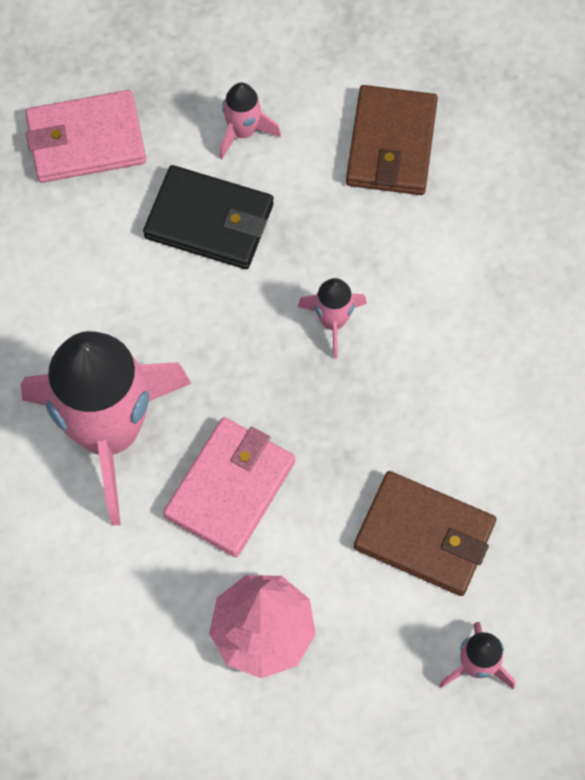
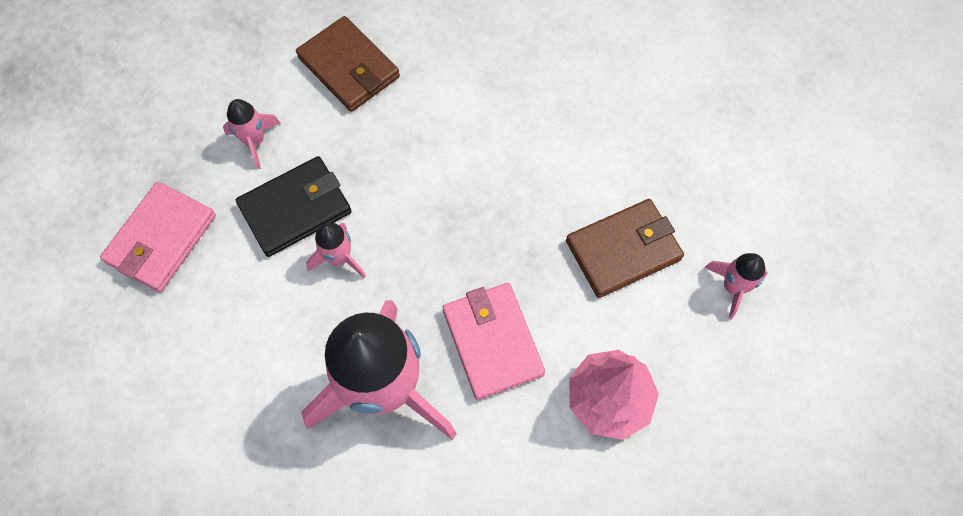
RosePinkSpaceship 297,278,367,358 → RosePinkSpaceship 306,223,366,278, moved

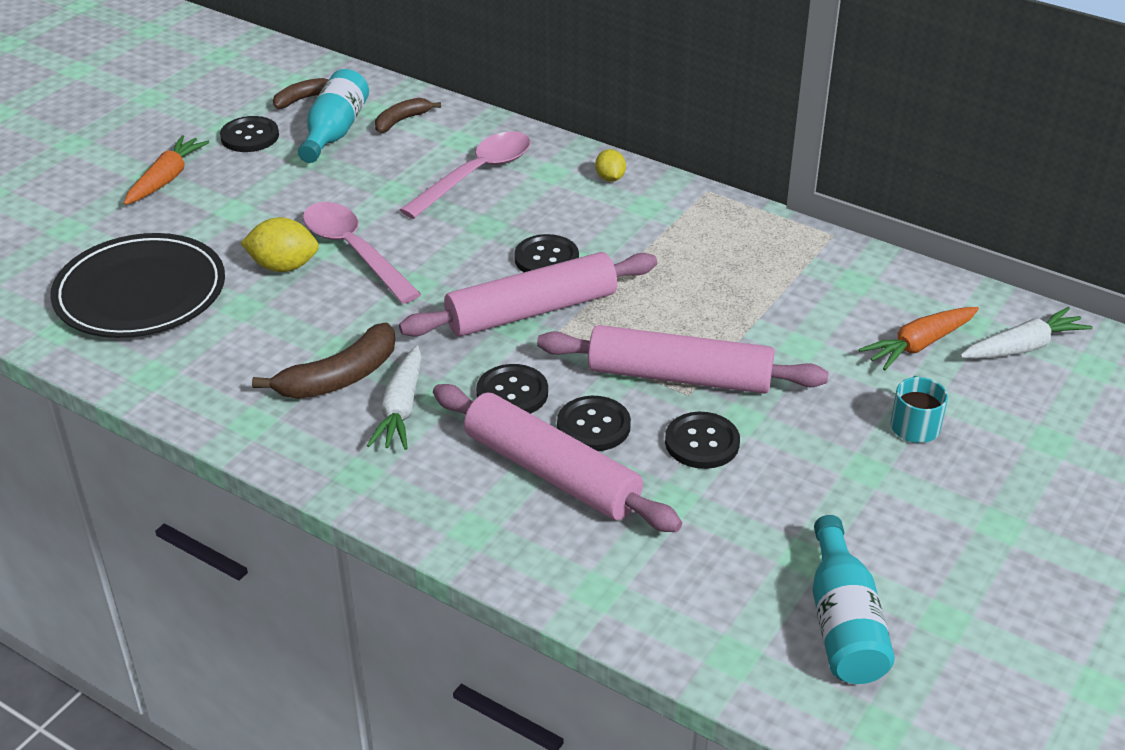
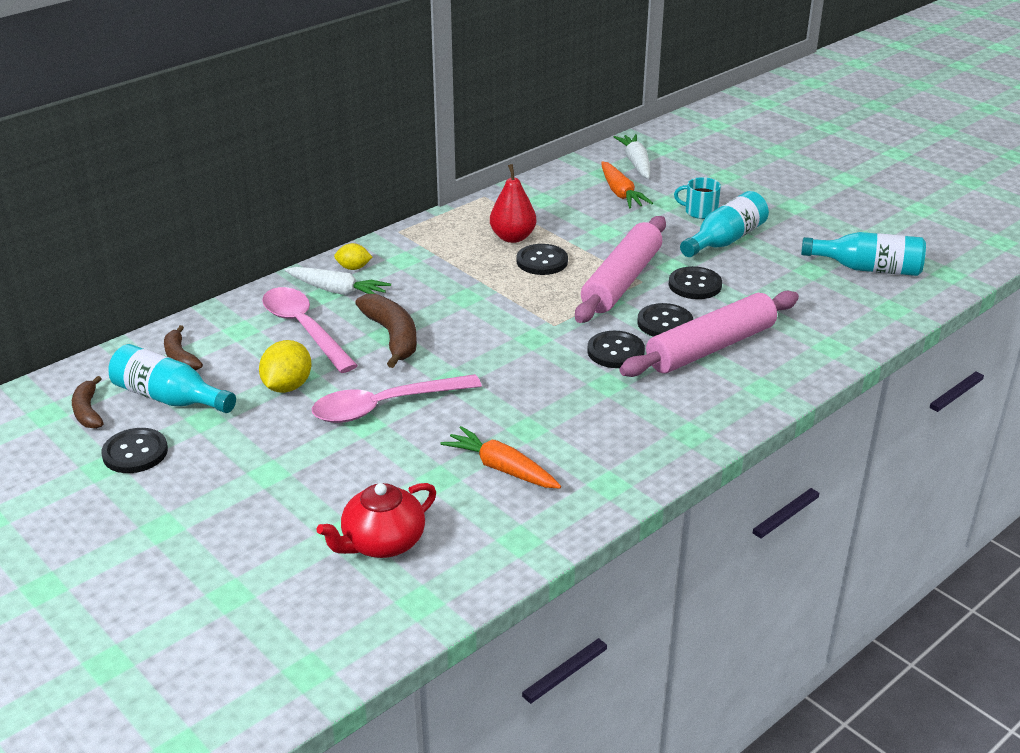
RosePinkPastryRoller 399,252,657,337 → -
- → CrimsonToyPear 490,164,536,243
- → AquaBottle 680,191,769,257
OrangeColouredRootVegetable 124,135,210,205 → OrangeColouredRootVegetable 440,426,561,489, moved
YellowToyLemon 241,217,319,272 → YellowToyLemon 259,340,311,393, moved
DarkBrownToyBanana 252,323,395,399 → DarkBrownToyBanana 355,294,417,368, moved
SnowWhiteRootVegetable 367,346,422,450 → SnowWhiteRootVegetable 285,267,391,296, moved
EbonySewingButton 514,234,579,272 → EbonySewingButton 516,244,568,275, moved
EbonyDinnerPlate 50,233,225,338 → CrimsonTeapot 316,483,436,558

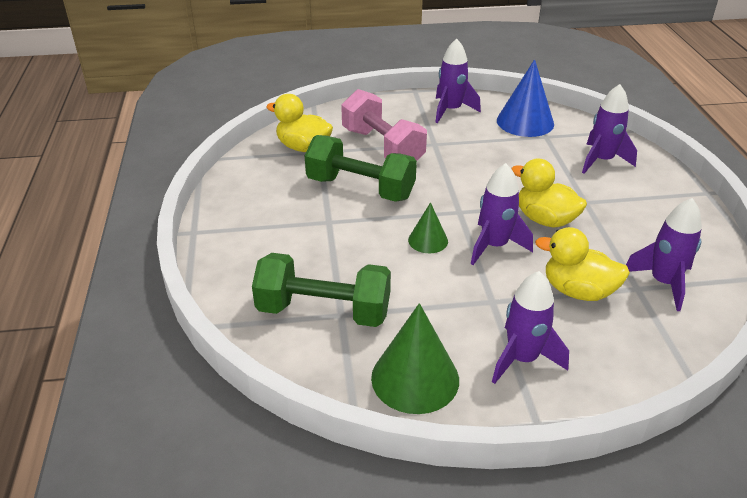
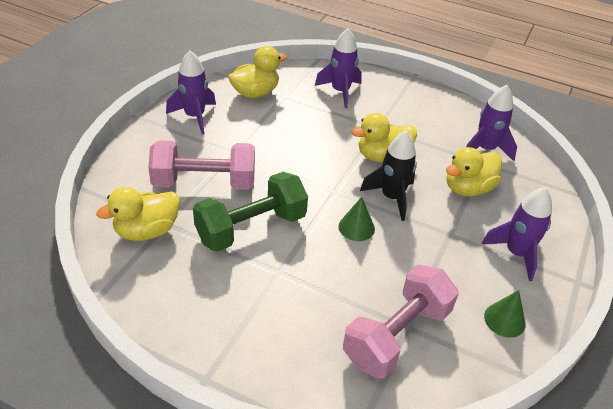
CobaltCone 497,59,554,137 → YellowRubberDuck 228,46,287,98
LeafGreenDumbbell 252,253,391,327 → RosePinkDumbbell 343,264,459,379
RoyalPurpleSpaceship 471,163,533,265 → EbonySpaceship 360,131,417,221
LeafGreenCone 371,303,459,414 → LeafGreenCone 484,290,526,338, x0.56

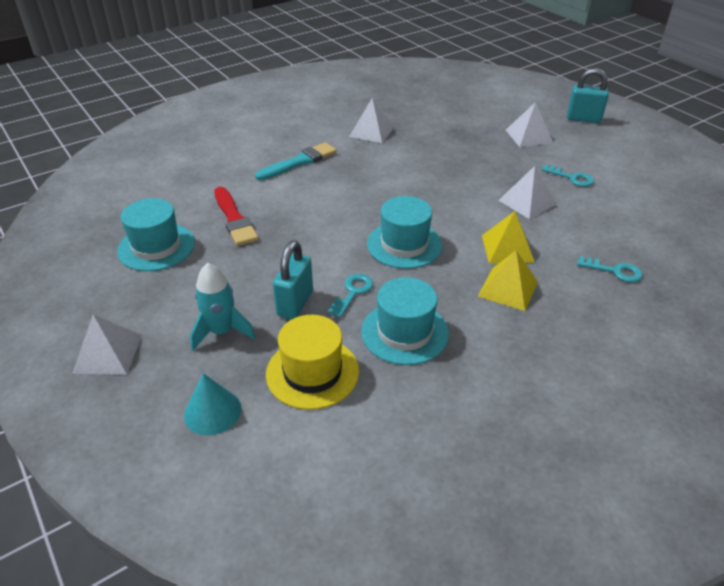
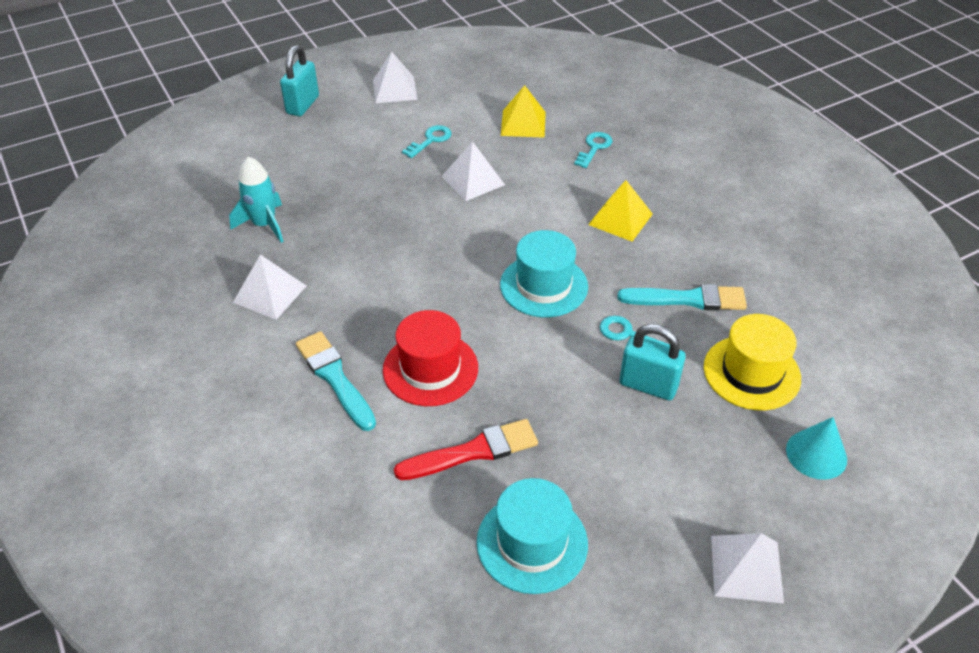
- → CrimsonHat 383,310,478,406
AquaSpaceship 190,263,256,351 → AquaSpaceship 229,157,284,243, moved
YellowSolidPyramid 482,211,535,264 → YellowSolidPyramid 501,85,546,138, moved
SnowWhiteSolidPyramid 506,102,553,147 → SnowWhiteSolidPyramid 373,52,418,103, moved
AquaHat 361,277,449,365 → AquaPaintbrush 617,284,747,310

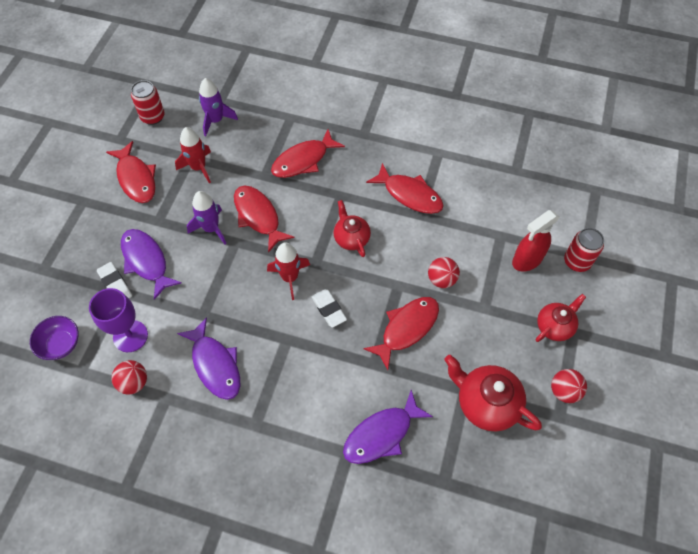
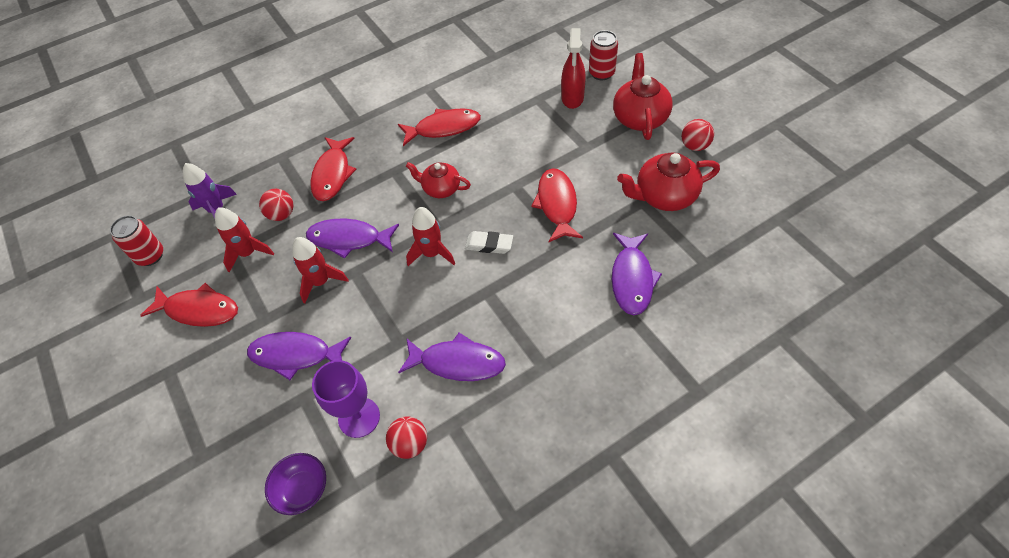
SnowWhiteEraser 97,262,132,298 → -
CrimsonSphere 428,257,460,288 → CrimsonSphere 259,189,293,221, moved
RoyalPurpleSpaceship 187,191,226,245 → CrimsonSpaceship 292,237,349,304
CrimsonFish 234,186,295,253 → RoyalPurpleFish 306,219,399,259
CrimsonTeapot 536,294,586,342 → CrimsonTeapot 613,53,673,140, x1.56

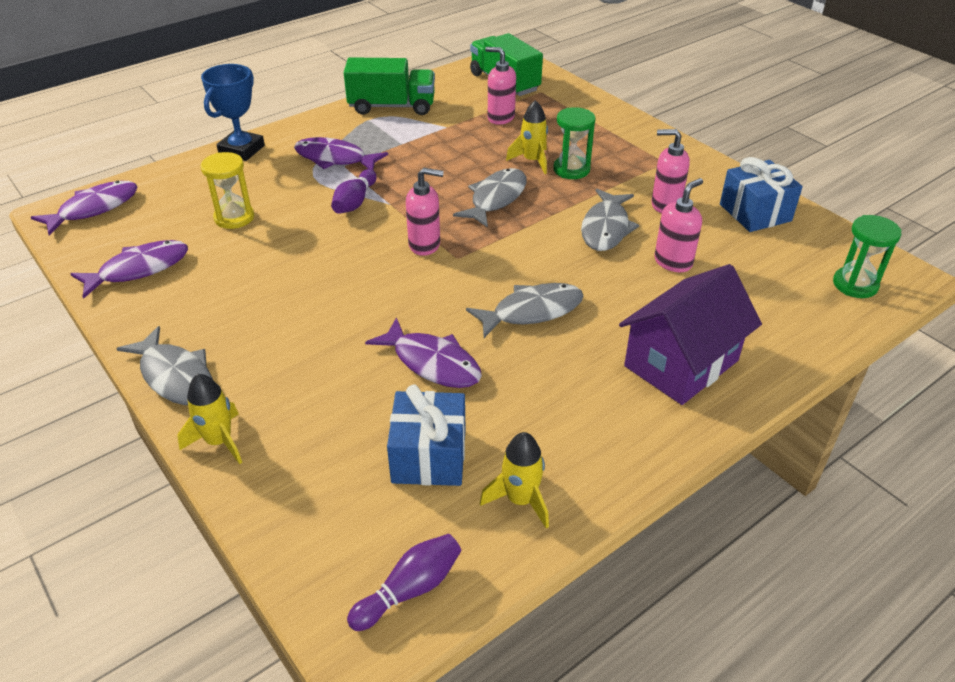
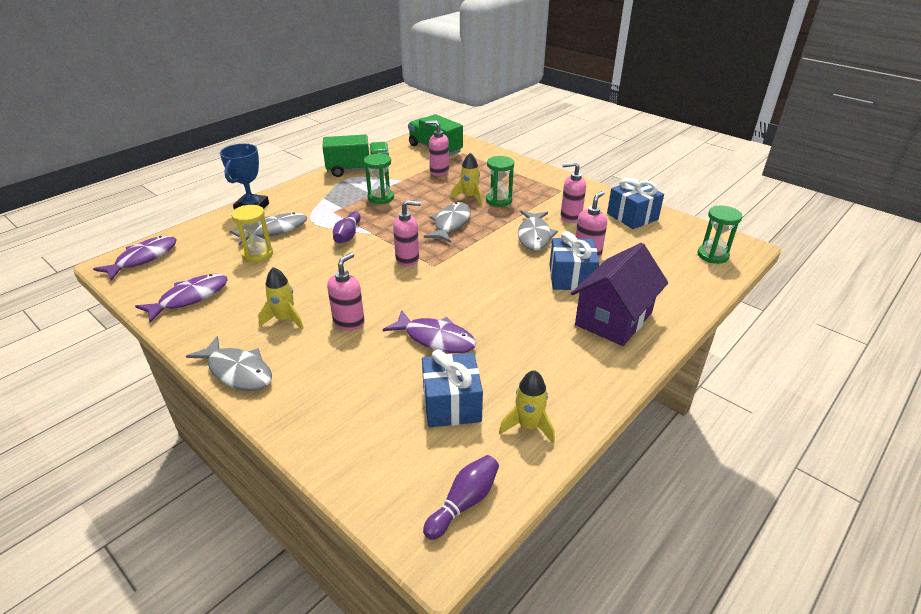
RoyalPurpleFish 294,137,388,170 → -
- → RosePinkPumpBottle 327,252,365,331
- → LeafGreenSandglass 364,154,394,204
- → CobaltWrappedGift 549,231,599,290
YellowSpaceship 178,374,242,464 → YellowSpaceship 258,267,304,330, moved
GrayFish 466,283,584,338 → GrayFish 230,213,307,245, moved

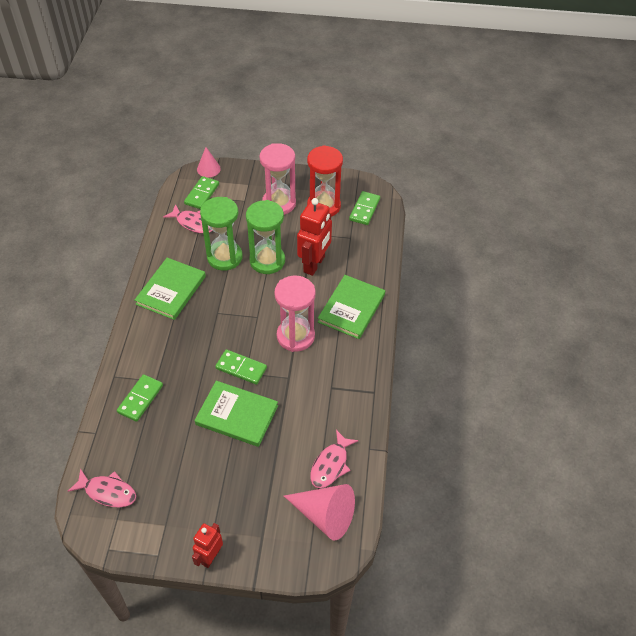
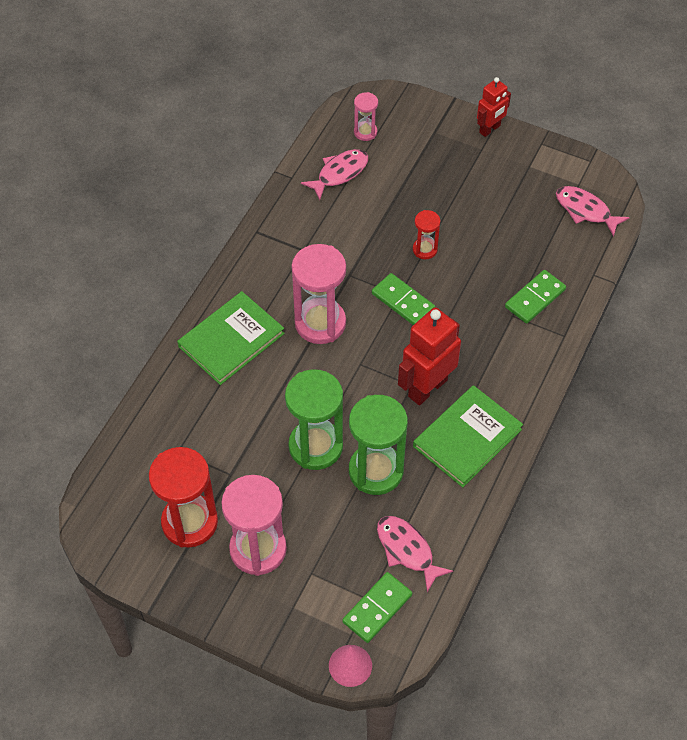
LeafGreenDomino 349,191,380,225 → -
CrimsonRobot 297,198,332,276 → CrimsonRobot 398,307,461,405, moved
LeafGreenBook 194,381,278,447 → CrimsonSandglass 413,210,440,259
RosePinkCone 284,484,355,541 → RosePinkSandglass 354,92,378,141

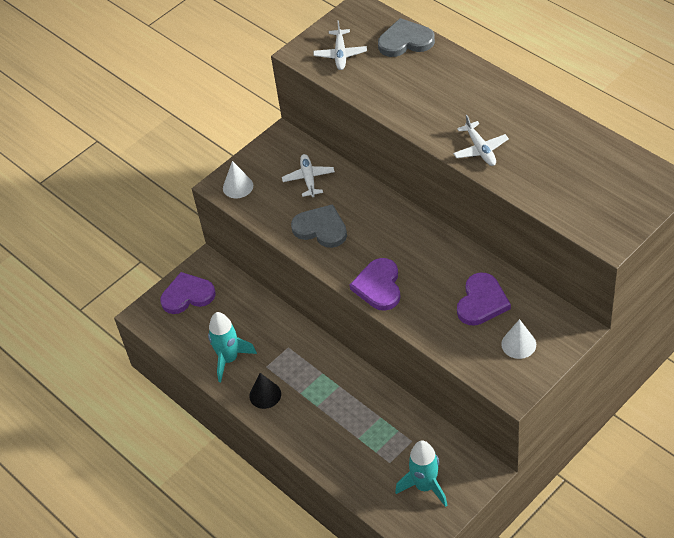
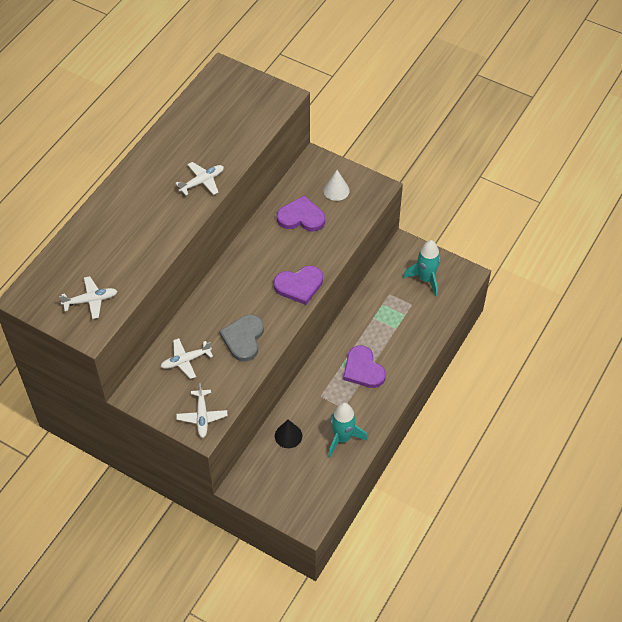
GrayHeart 378,18,435,57 → -
RoyalPurpleHeart 160,272,216,314 → RoyalPurpleHeart 343,345,386,388, moved
EbonyCone 249,373,281,409 → EbonyCone 275,420,302,448, moved
SnowWhiteCone 223,161,253,198 → SnowWhitePlane 176,383,227,438

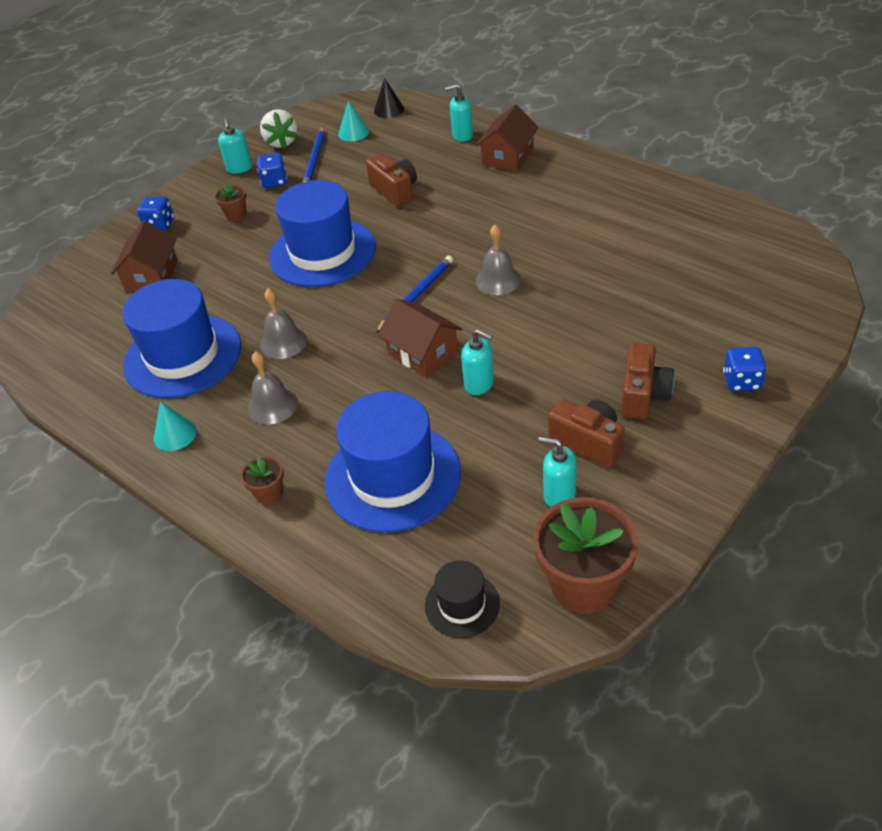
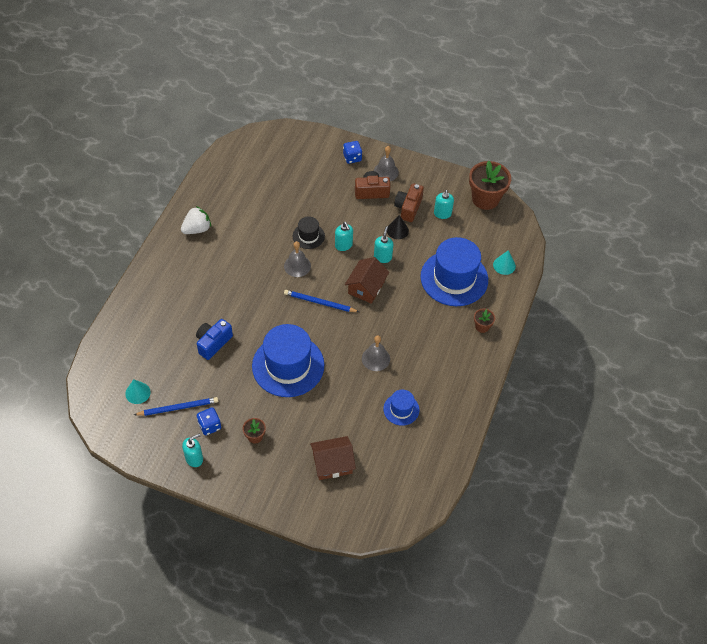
CobaltGameDie 137,196,174,231 → -
DarkBrownToyHouse 475,104,539,171 → -
AquaCone 154,401,197,451 → AquaCone 493,250,516,275, moved
GrayHandBell 248,351,298,425 → GrayHandBell 374,146,399,181, moved
SnowWhiteBerry 260,109,298,149 → SnowWhiteBerry 181,206,211,234, moved
EbonyCone 374,78,404,118 → EbonyCone 387,215,409,239, moved
EbonyHat 425,560,500,638 → EbonyHat 293,217,325,249, moved
AquaPumpBottle 445,84,473,142 → AquaPumpBottle 335,222,353,251, moved
DarkBrownCamera 366,153,417,207 → CobaltCamera 196,319,233,360
CobaltHat 122,279,241,398 → CobaltHat 383,390,419,426, x0.49

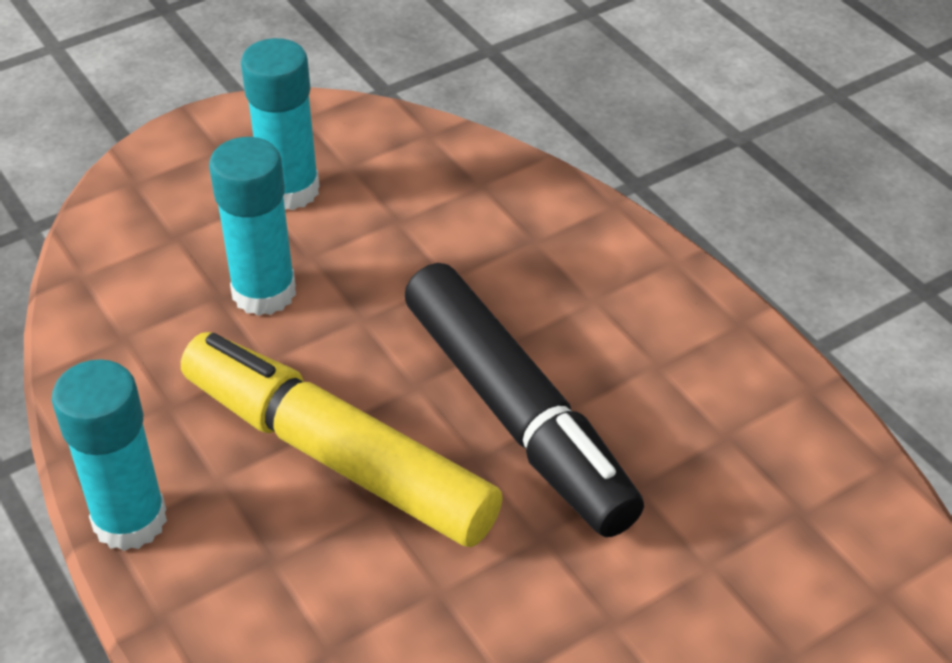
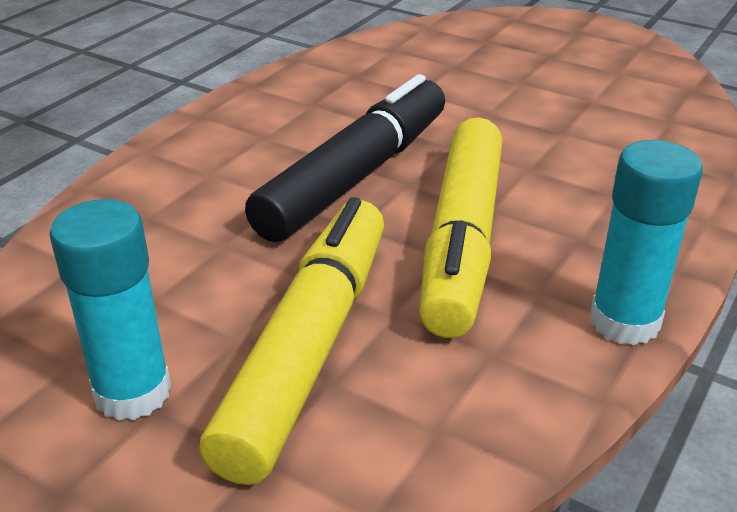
AquaGlue 209,137,296,316 → YellowMarker 199,197,384,485

